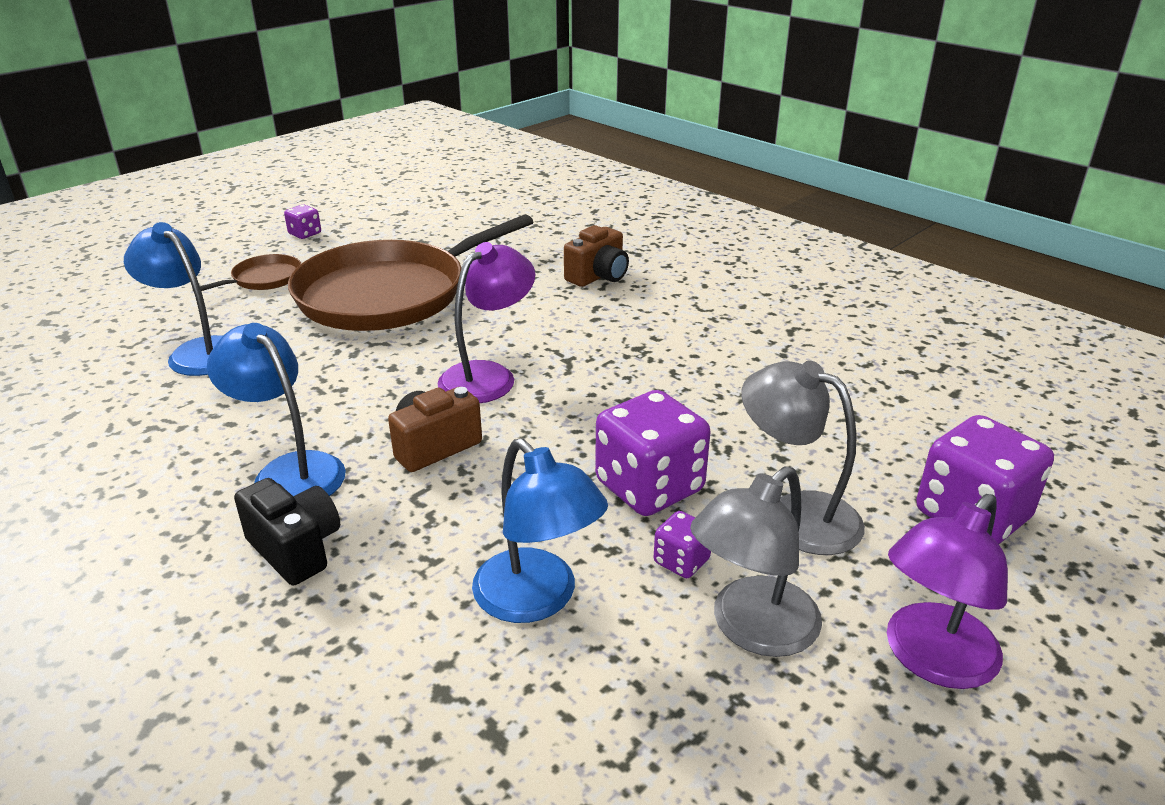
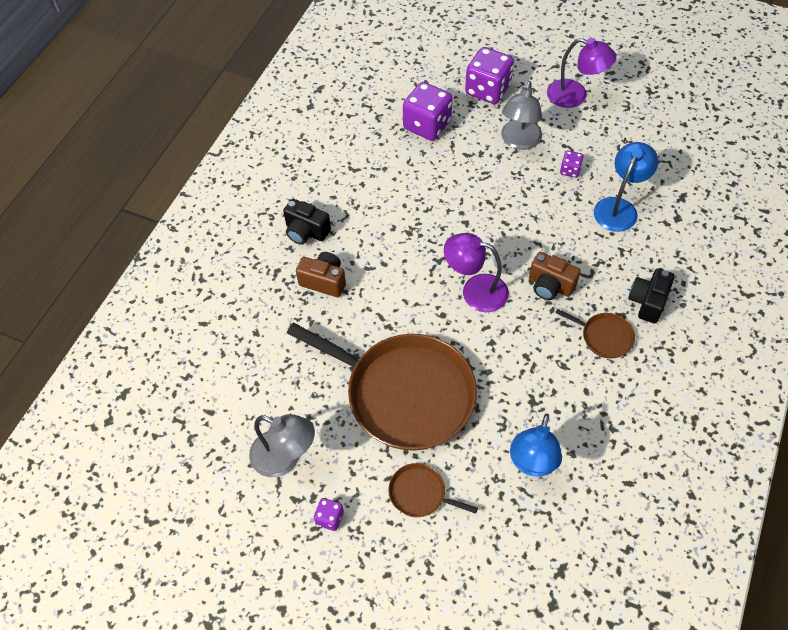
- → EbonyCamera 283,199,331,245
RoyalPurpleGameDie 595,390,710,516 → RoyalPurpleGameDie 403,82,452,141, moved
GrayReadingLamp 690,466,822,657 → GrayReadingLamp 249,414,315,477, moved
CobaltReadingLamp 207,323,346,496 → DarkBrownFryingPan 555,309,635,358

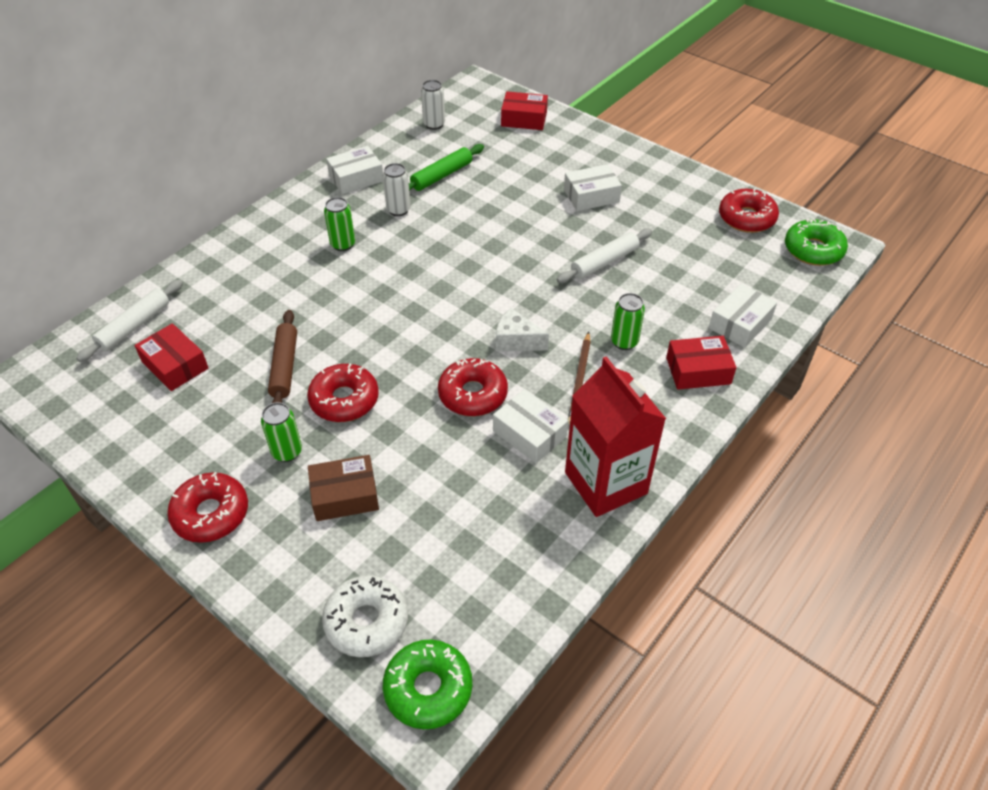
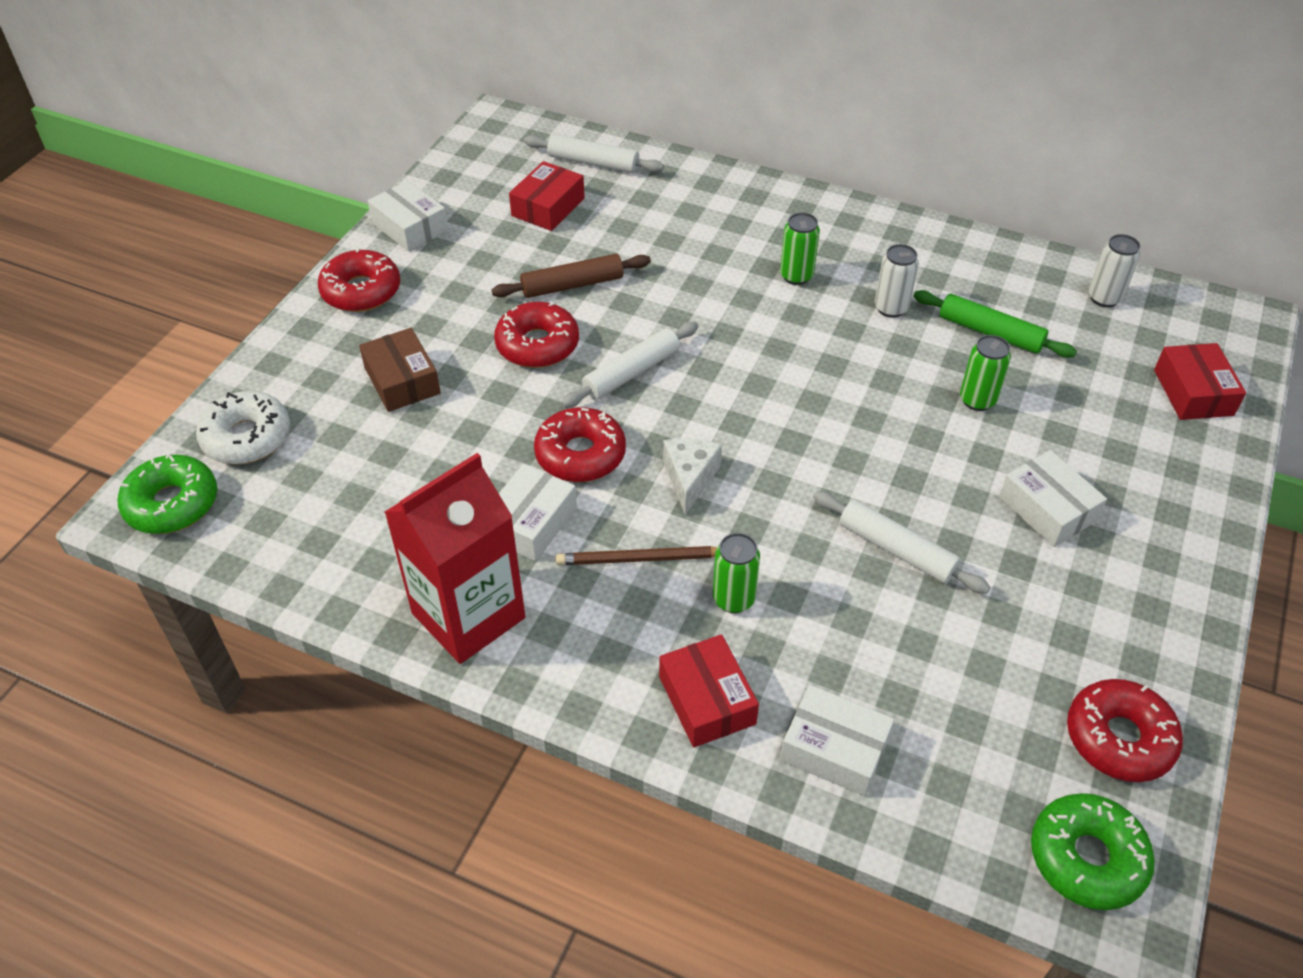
- → SnowWhitePastryRoller 561,322,698,408
LeafGreenSodaCan 261,402,302,462 → LeafGreenSodaCan 960,335,1011,411, moved
SnowWhitePackage 326,146,383,194 → SnowWhitePackage 368,180,448,252, moved

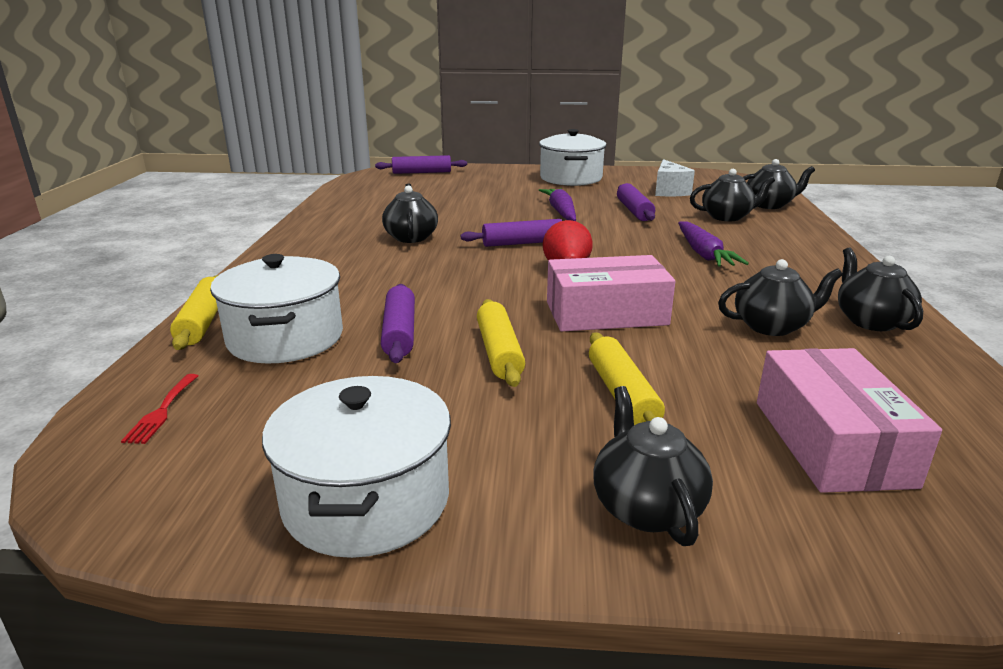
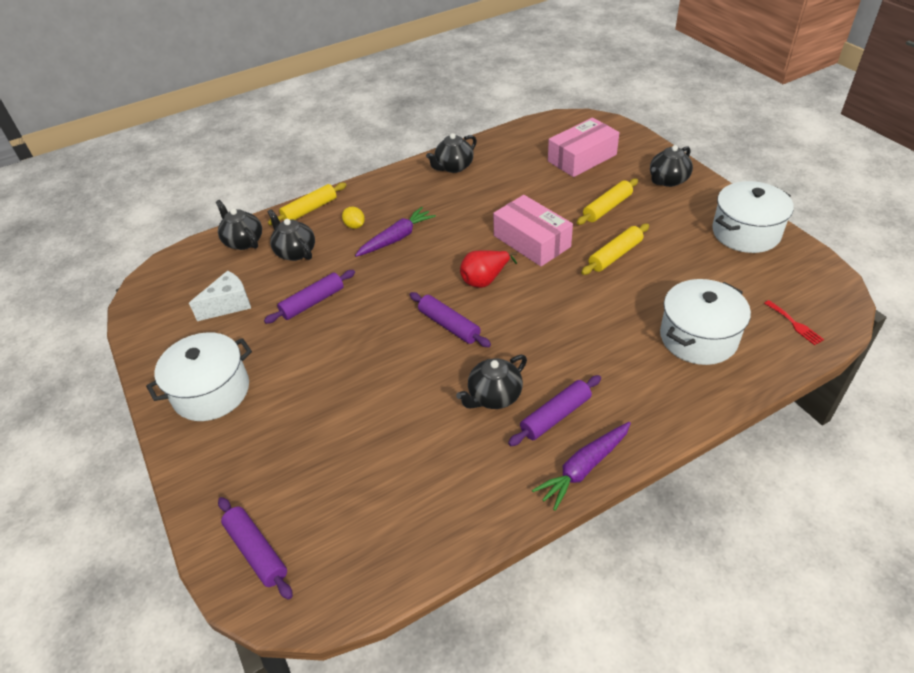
EbonyTeapot 718,259,843,336 → -
- → YellowToyLemon 342,207,365,229
YellowPastryRoller 170,275,218,350 → YellowPastryRoller 268,183,347,225, moved
RoyalPurplePastryRoller 381,284,415,363 → RoyalPurplePastryRoller 508,375,601,446, moved
RoyalPurpleRootVegetable 539,188,576,221 → RoyalPurpleRootVegetable 532,422,631,511, moved
CrimsonFork 121,374,198,444 → CrimsonFork 764,300,824,345, 90 degrees clockwise

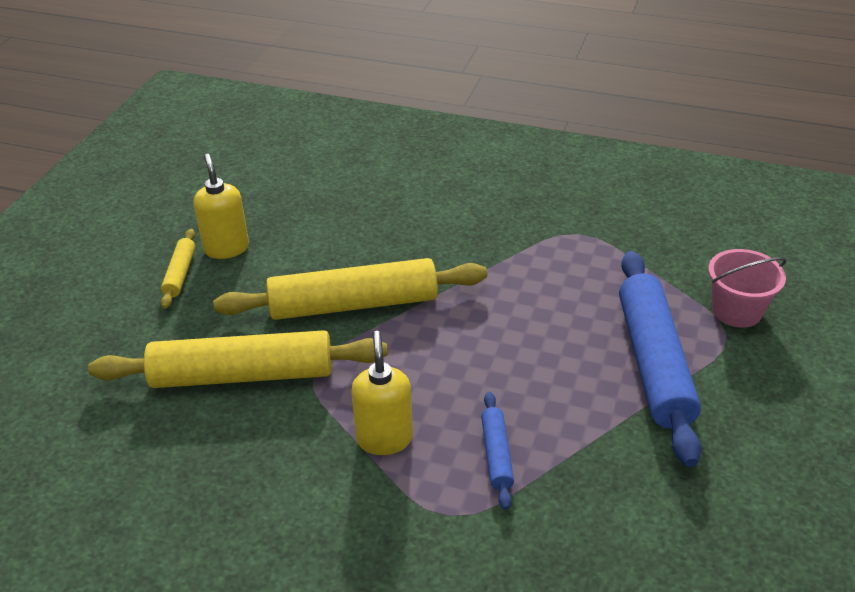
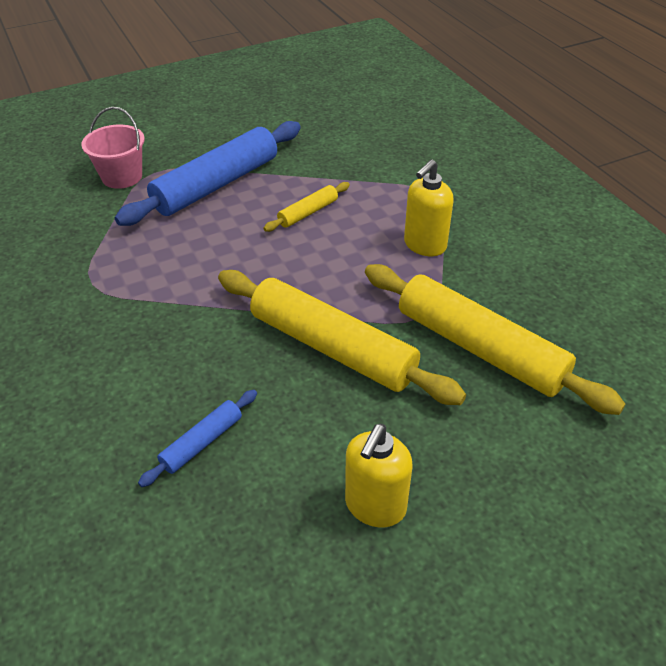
YellowPastryRoller 161,229,195,309 → YellowPastryRoller 264,182,350,232, moved
CobaltPastryRoller 481,392,514,510 → CobaltPastryRoller 138,390,257,487, moved

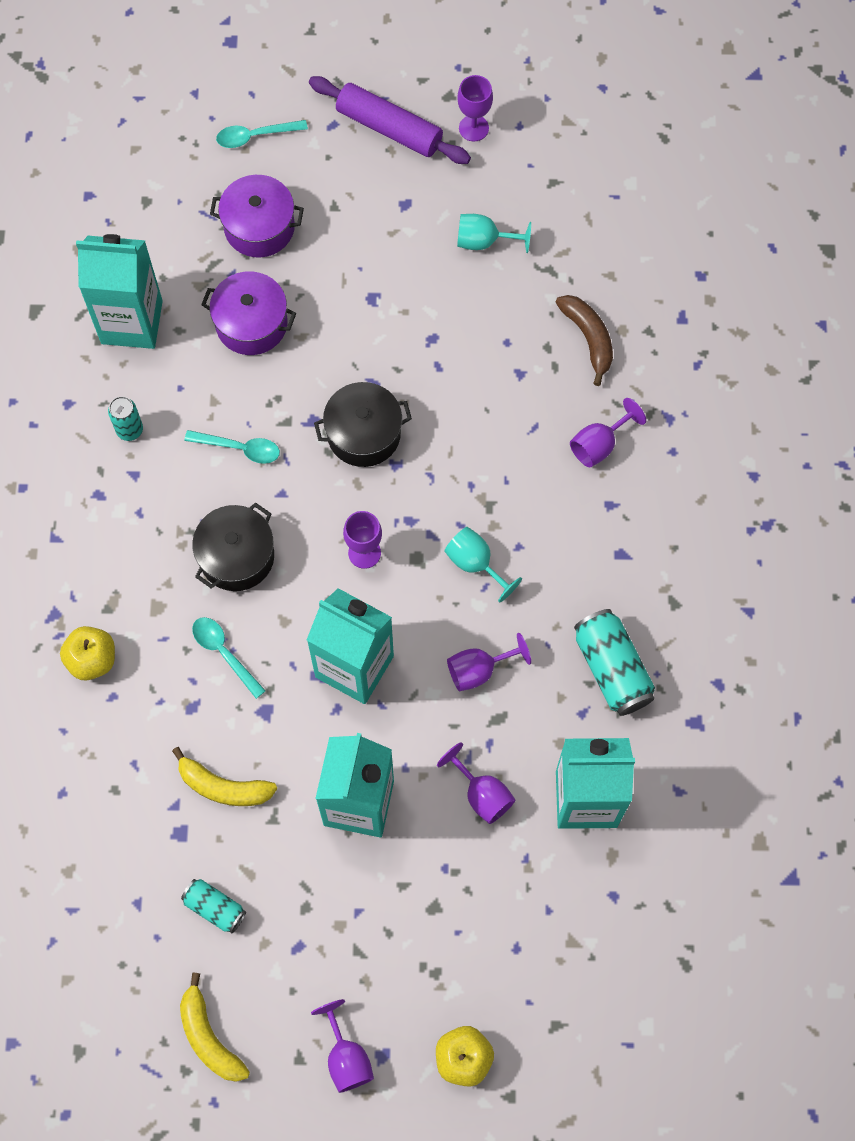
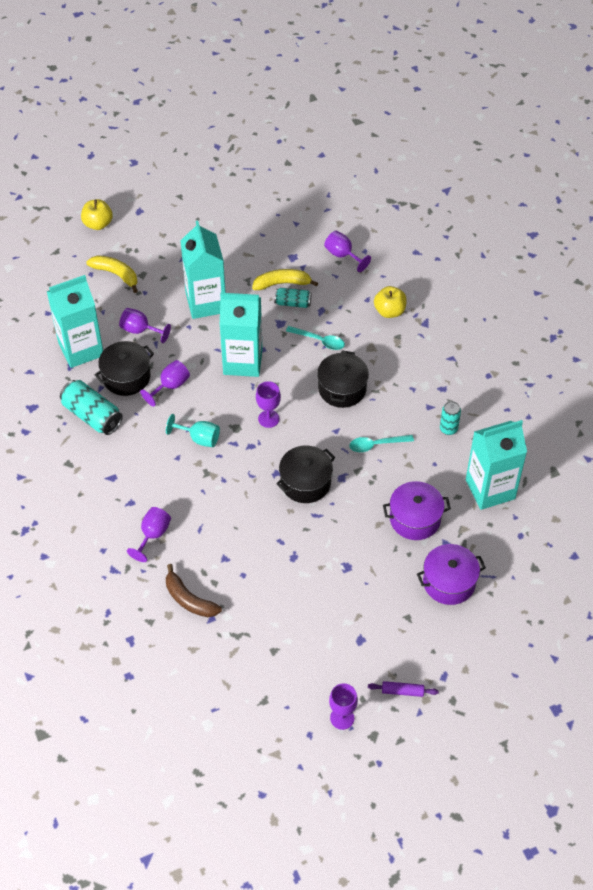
AquaTablespoon 216,120,308,148 → -
AquaChalice 457,214,531,253 → -
- → EbonyPot 95,341,154,396
YellowToyBanana 180,973,250,1082 → YellowToyBanana 86,255,138,293, moved
AquaSodaCan 181,879,246,933 → AquaSodaCan 274,288,311,308, moved
RoyalPurpleChalice 311,999,374,1093 → RoyalPurpleChalice 324,231,371,272, moved
RoyalPurplePastryRoller 309,76,471,164 → RoyalPurplePastryRoller 368,681,439,697, x0.48

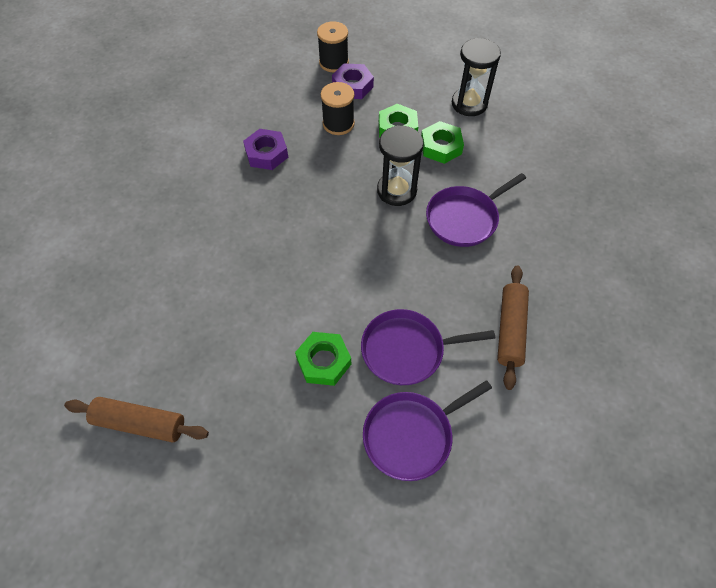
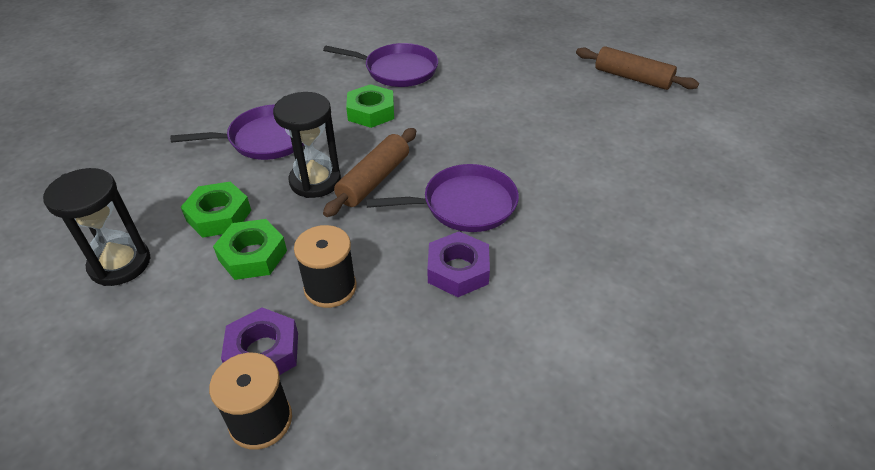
LeafGreenHexNut 295,332,351,386 → LeafGreenHexNut 346,84,394,128, moved
RoyalPurpleFryingPan 363,380,492,481 → RoyalPurpleFryingPan 366,164,519,232, moved
DarkBrownPastryRoller 497,266,529,390 → DarkBrownPastryRoller 323,128,416,217, moved

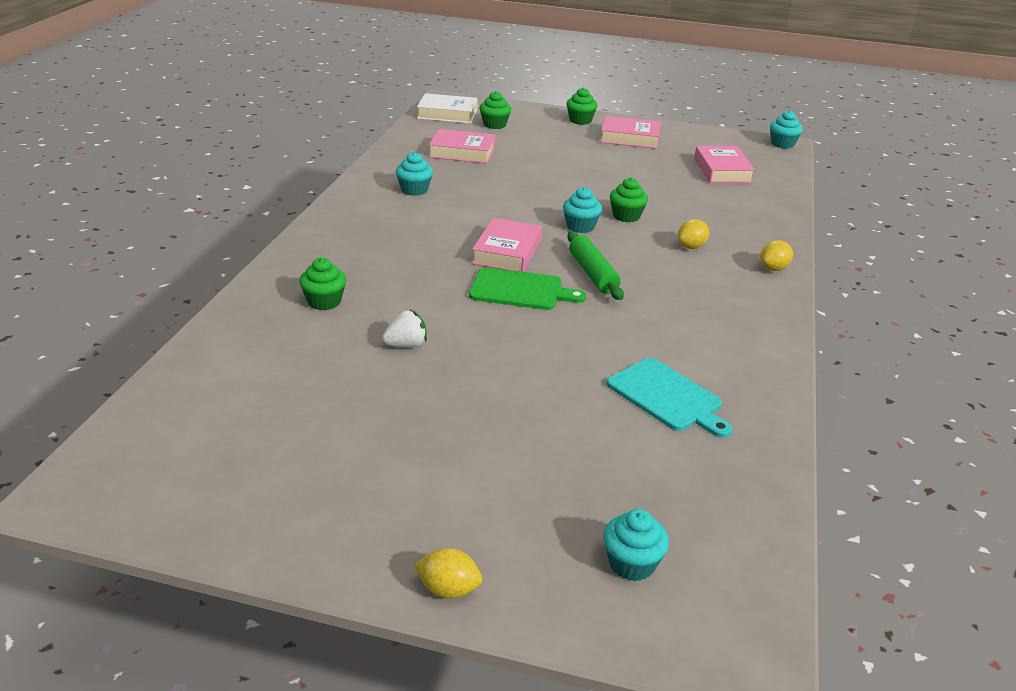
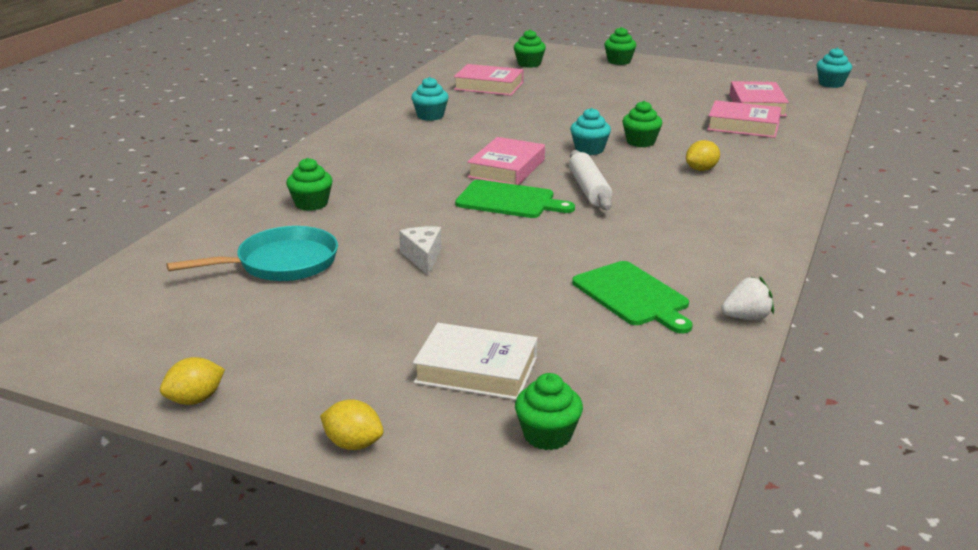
- → AquaFryingPan 166,226,338,281
- → SnowWhiteCheese 399,226,442,276
SnowWhiteBerry 382,310,427,347 → SnowWhiteBerry 721,277,774,320, moved
SnowWhiteBook 417,93,478,123 → SnowWhiteBook 413,323,537,400, moved
RosePinkBook 600,116,661,149 → RosePinkBook 707,100,781,138, moved
YellowToyLemon 760,240,793,271 → YellowToyLemon 160,357,225,405, moved
LeafGreenPastryRoller 567,231,624,300 → SnowWhitePastryRoller 569,150,612,210
AquaMuffin 603,509,669,581 → LeafGreenMuffin 515,373,583,450
AquaChoppingBoard 607,358,732,438 → LeafGreenChoppingBoard 572,261,693,334

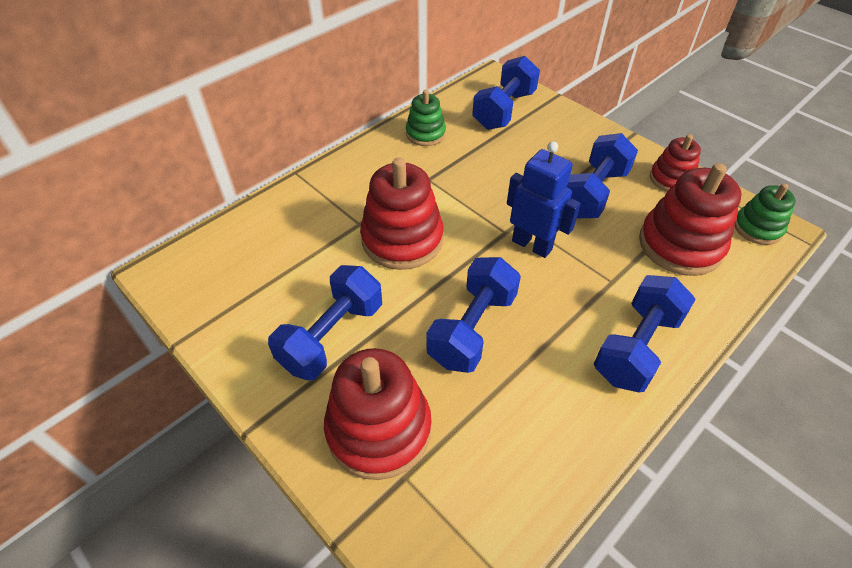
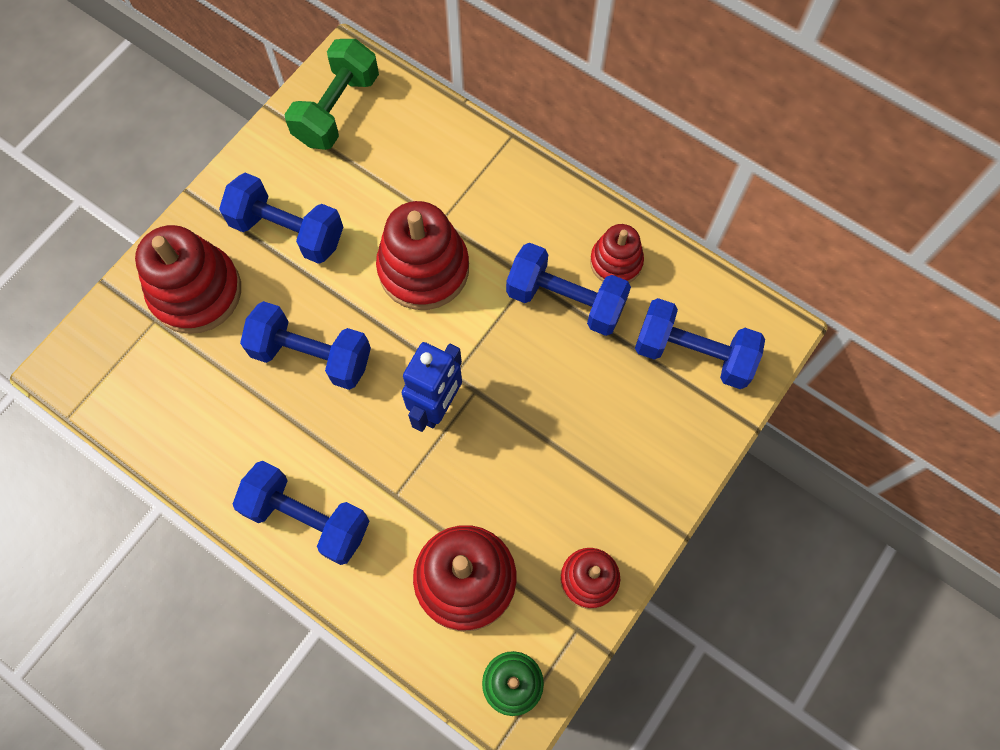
- → LeafGreenDumbbell 285,39,379,150
CobaltDumbbell 566,133,638,218 → CobaltDumbbell 506,243,631,336, moved
LeafGreenStackingRings 406,90,446,146 → CrimsonStackingRings 590,224,644,283

